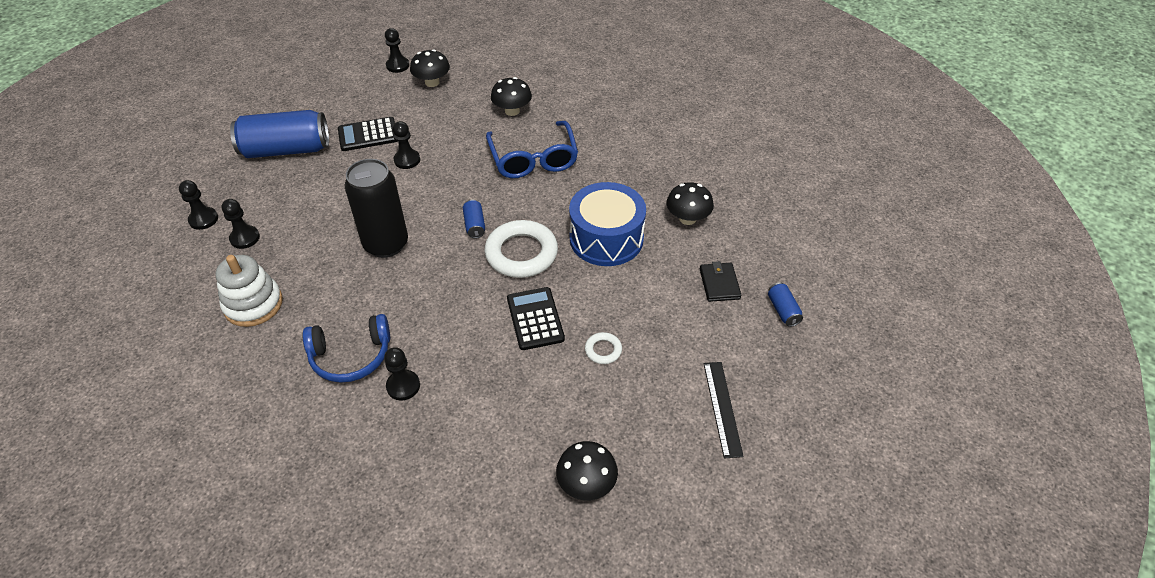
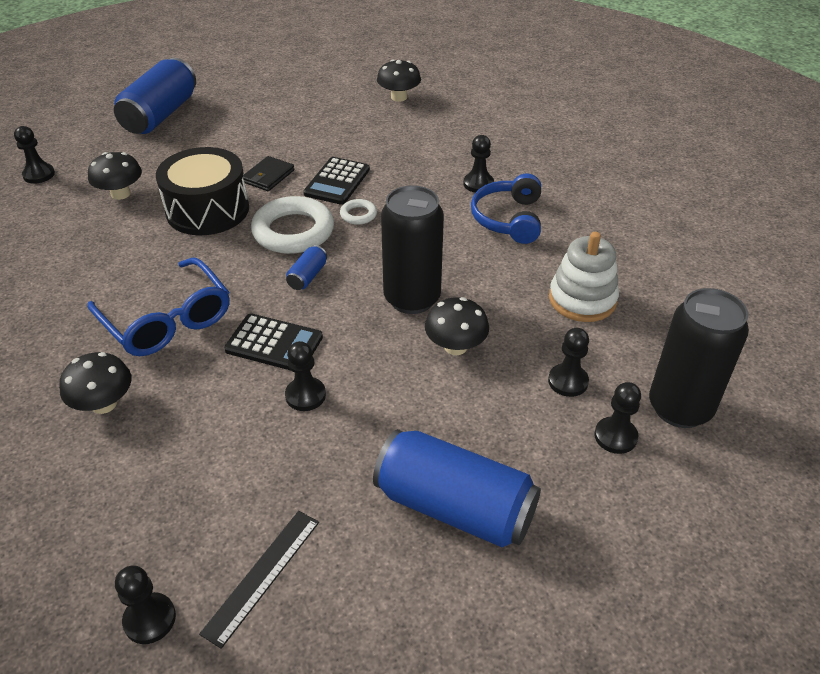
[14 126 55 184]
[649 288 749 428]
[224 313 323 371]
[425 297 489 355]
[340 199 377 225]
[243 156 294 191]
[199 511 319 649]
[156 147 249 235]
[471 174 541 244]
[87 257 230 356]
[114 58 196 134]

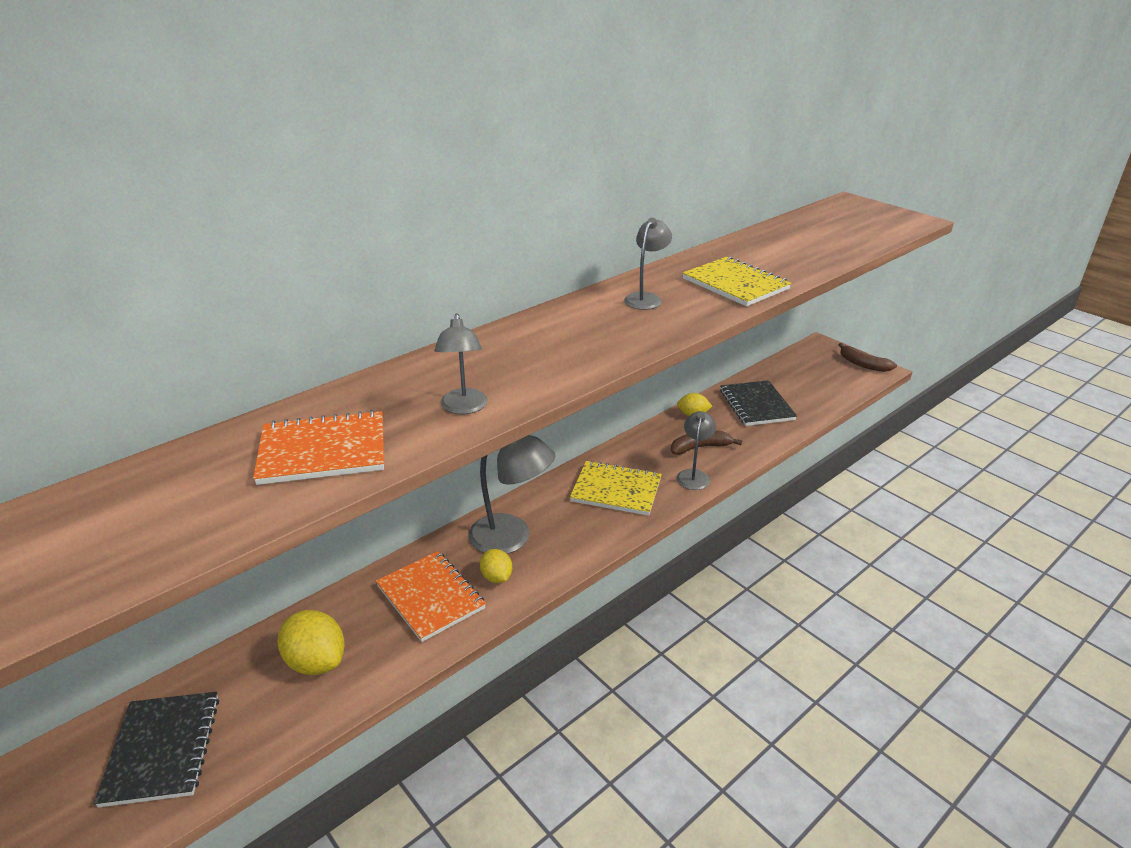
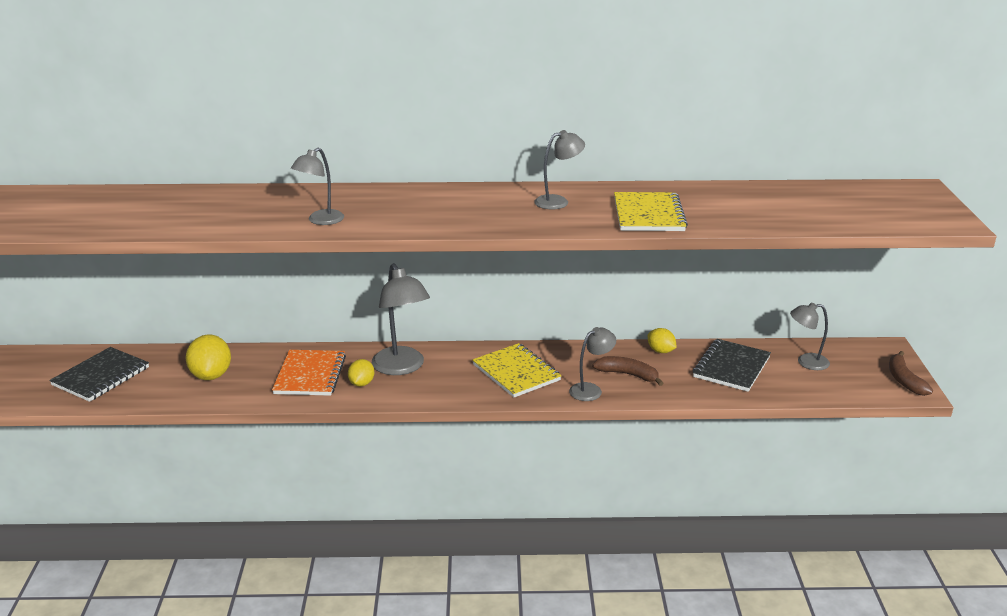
[253 410 384 485] (first image)
[790 303 830 370]

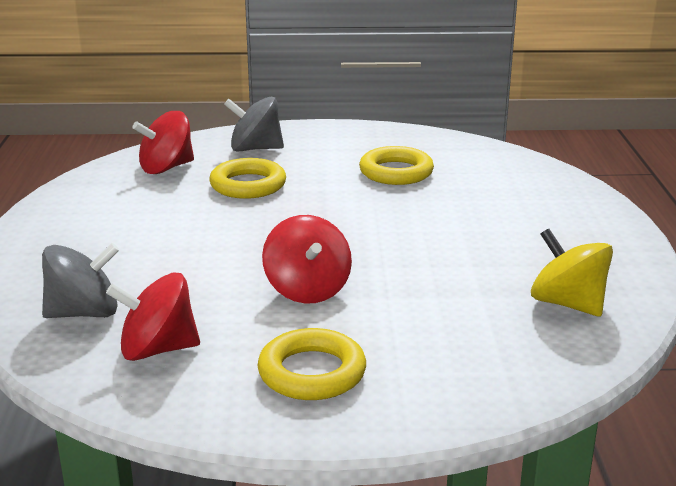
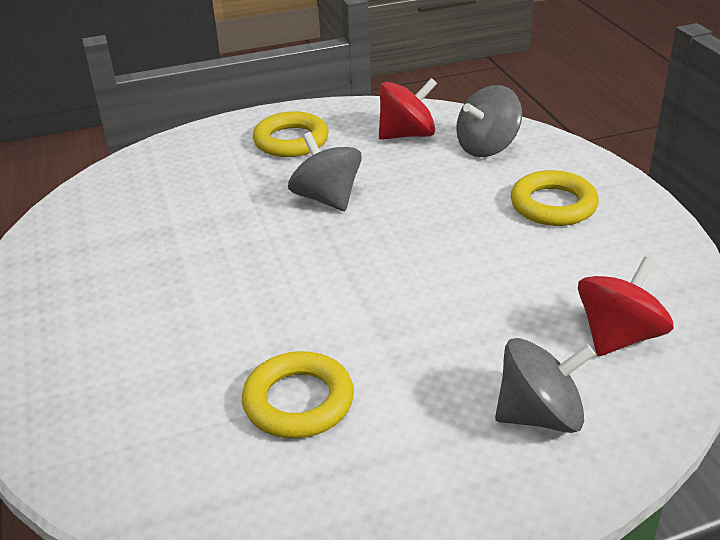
[531 229 613 317] (first image)
[511 170 599 226]
[288 132 362 211]

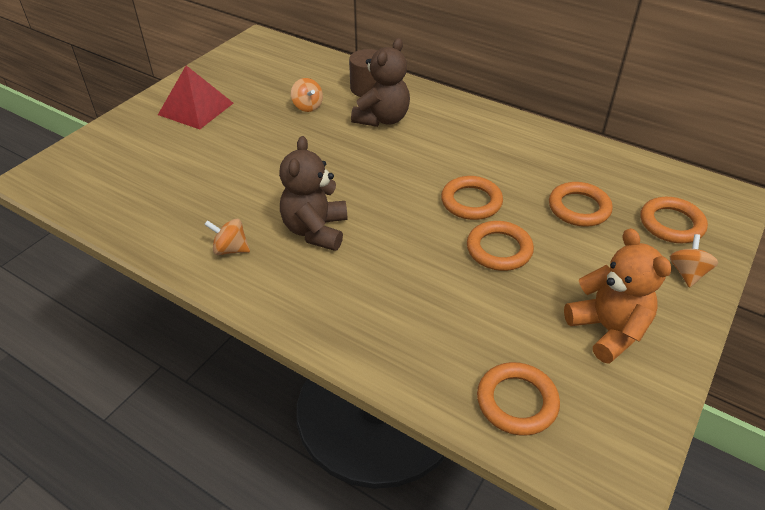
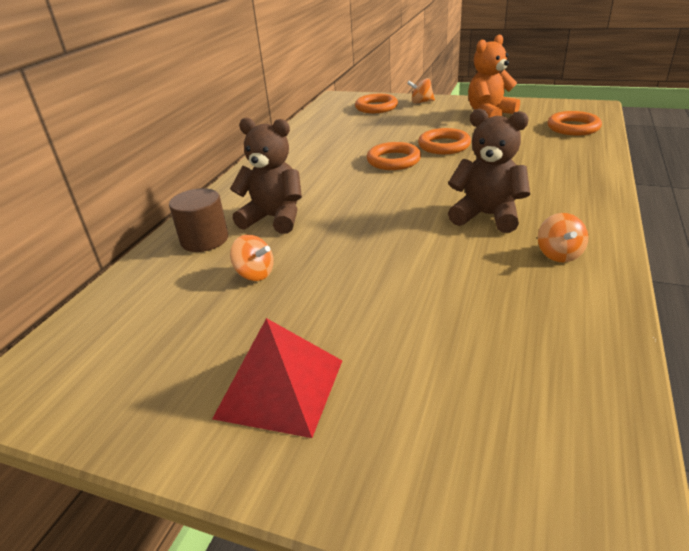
[549 182 613 227] (first image)
[448 108 530 233]
[230 235 274 281]

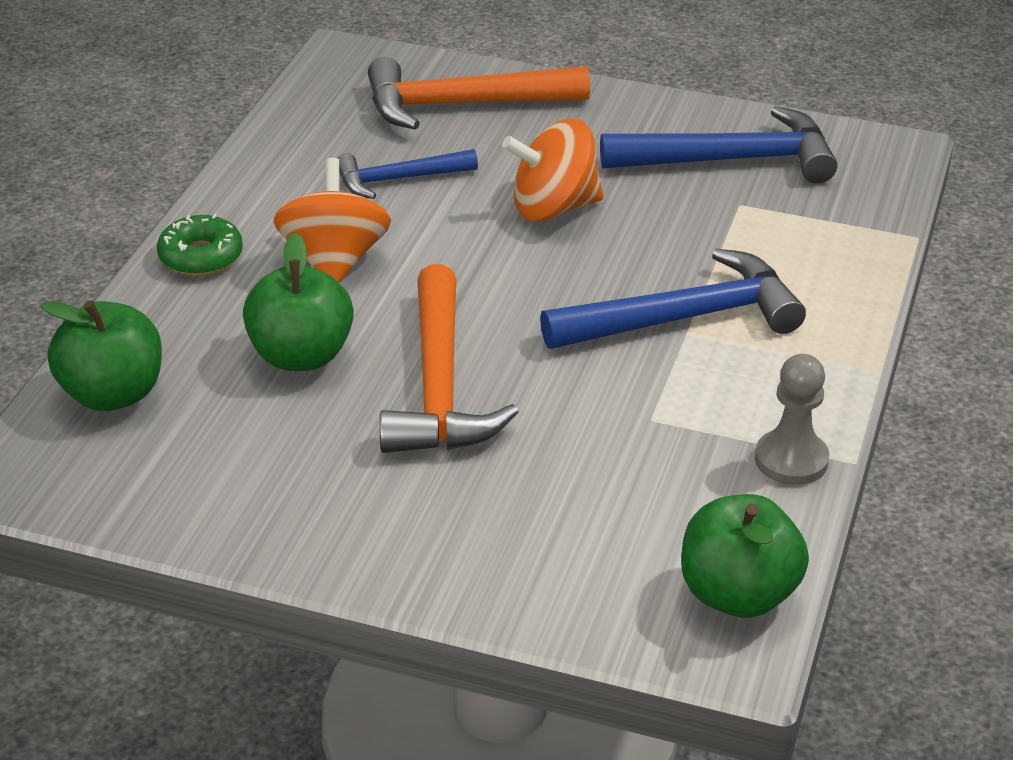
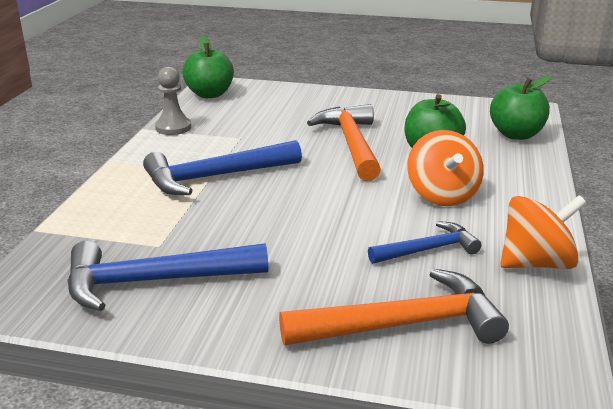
[157 214 243 276] (first image)
[500 195 586 269]

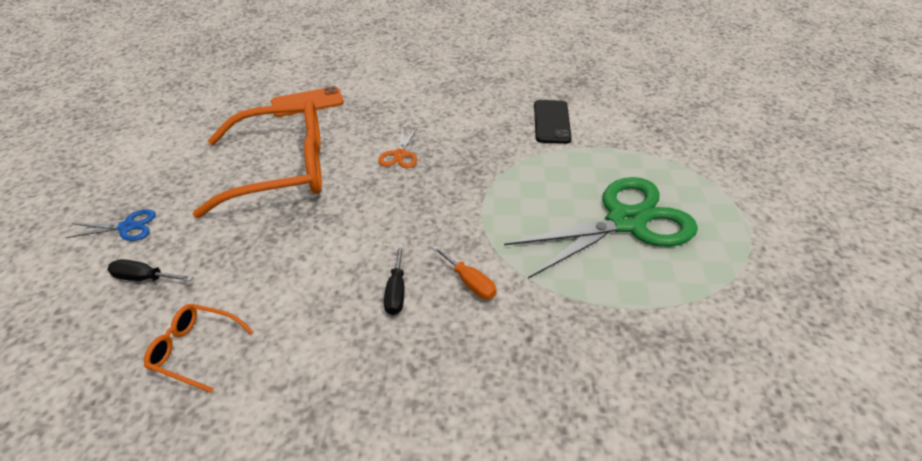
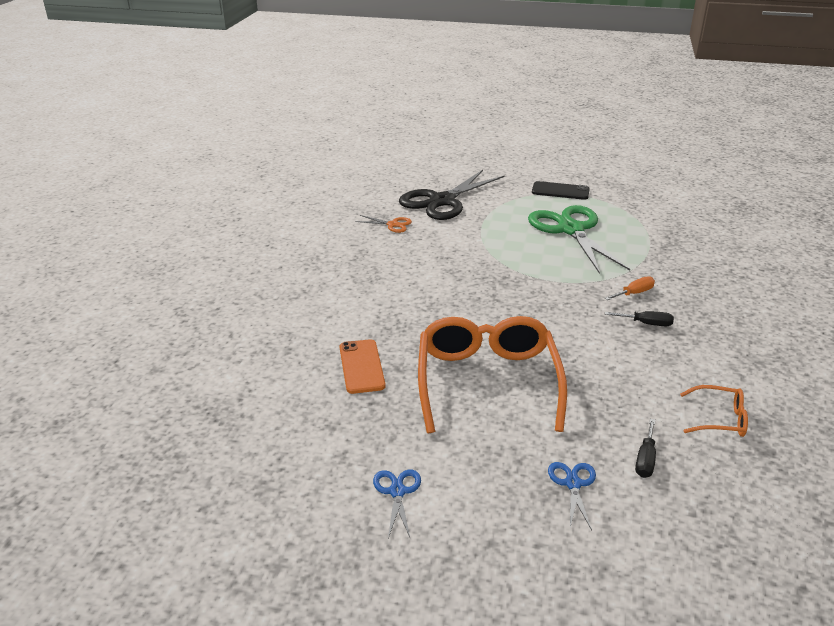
[373 470 421 538]
[399 170 505 220]
[355 215 412 233]
[532 181 590 200]
[680 385 748 437]

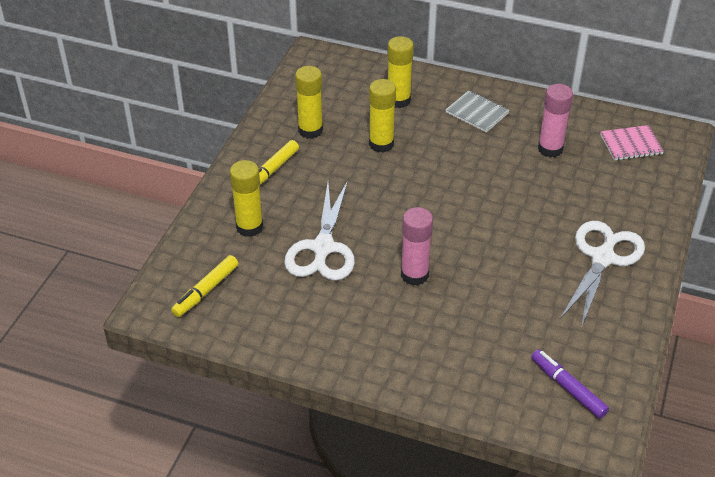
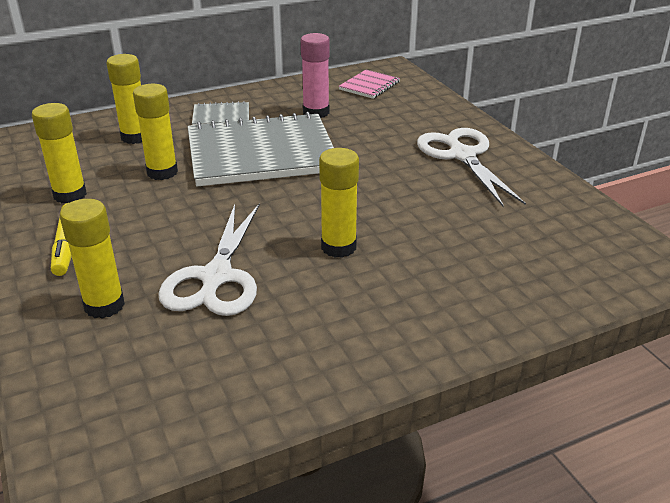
[171 255 238 317] (first image)
[531 349 609 419] (first image)
[188 112 334 186]
[319 148 359 258]
[158 203 260 316]

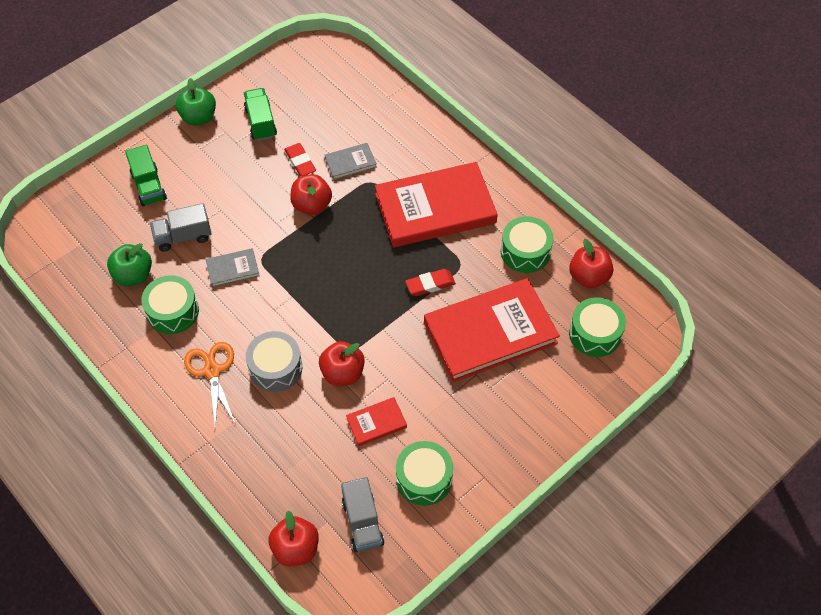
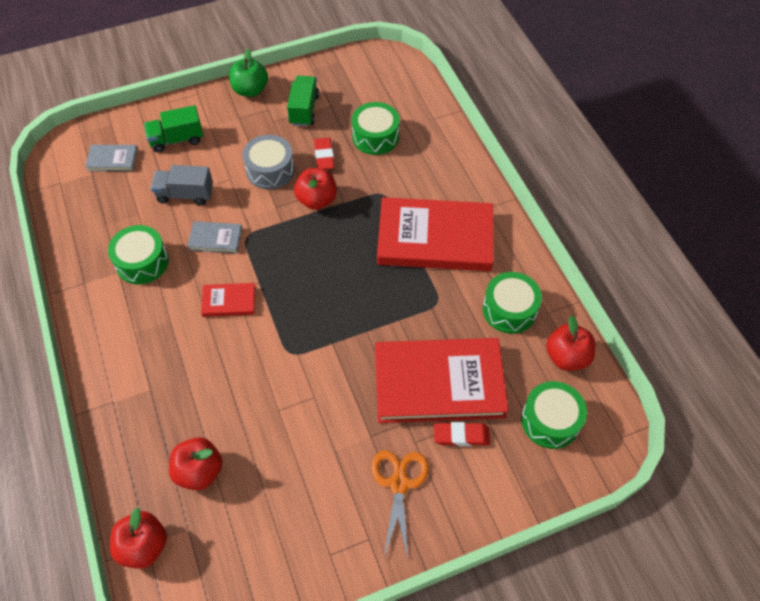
[107 243 152 286] (first image)
[341 477 384 552] (first image)
[371 450 429 559]
[243 135 295 189]
[169 437 222 490]
[85 145 138 171]
[201 283 255 317]
[351 102 400 155]
[434 422 490 446]
[144 105 203 153]

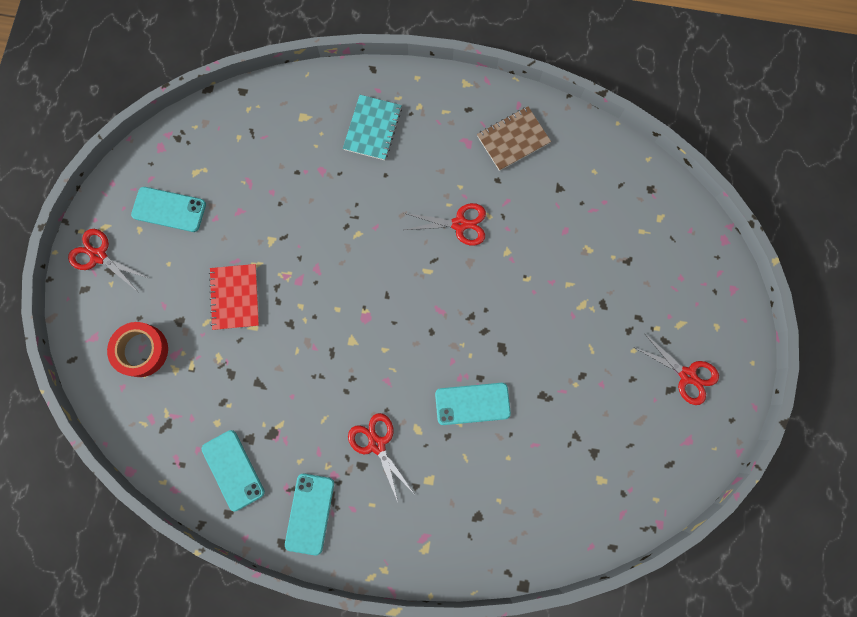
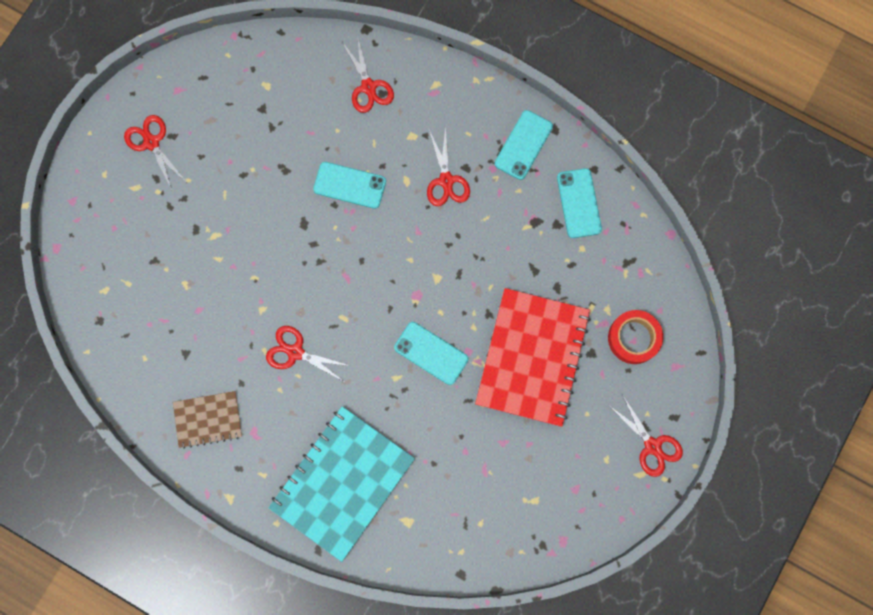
[343 35 394 113]
[394 322 468 385]
[475 288 591 427]
[269 406 415 562]

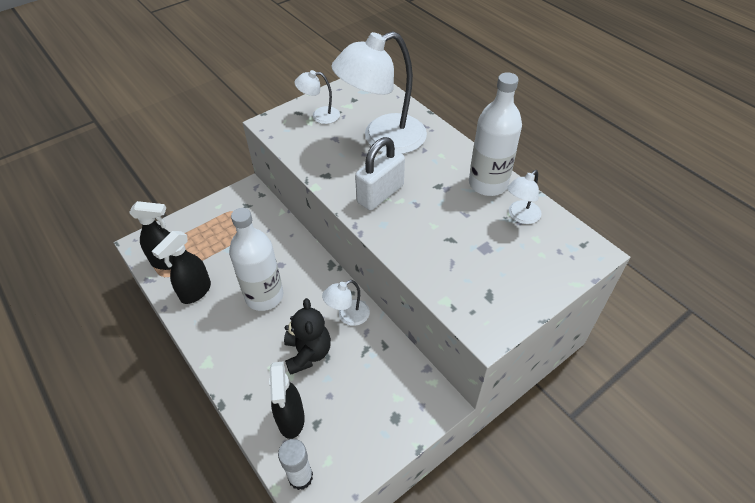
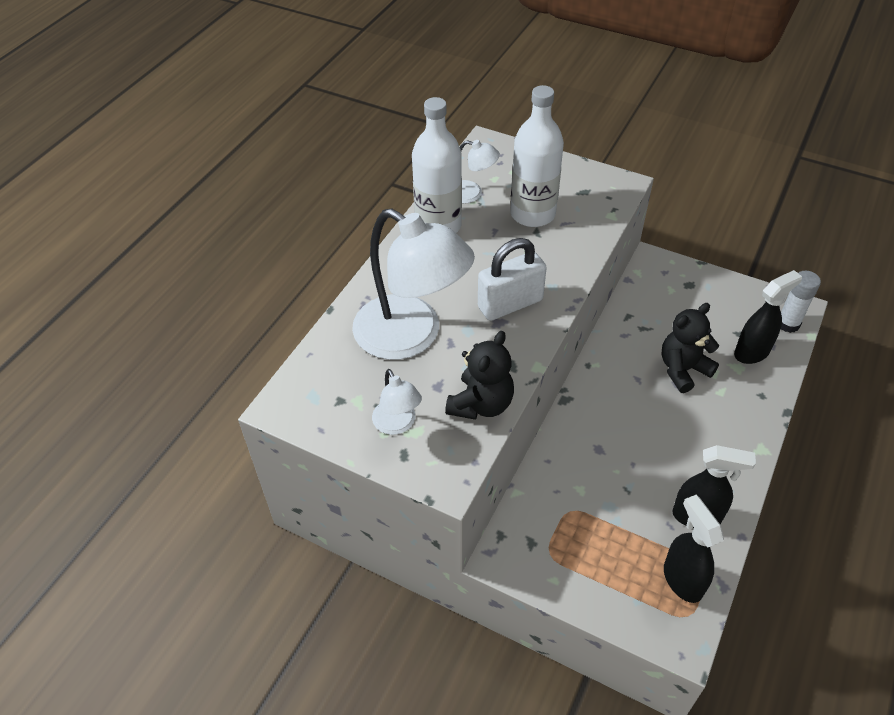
[322 280 370 326] (first image)
[445 331 514 420]
[510 85 564 227]
[478 238 547 321]

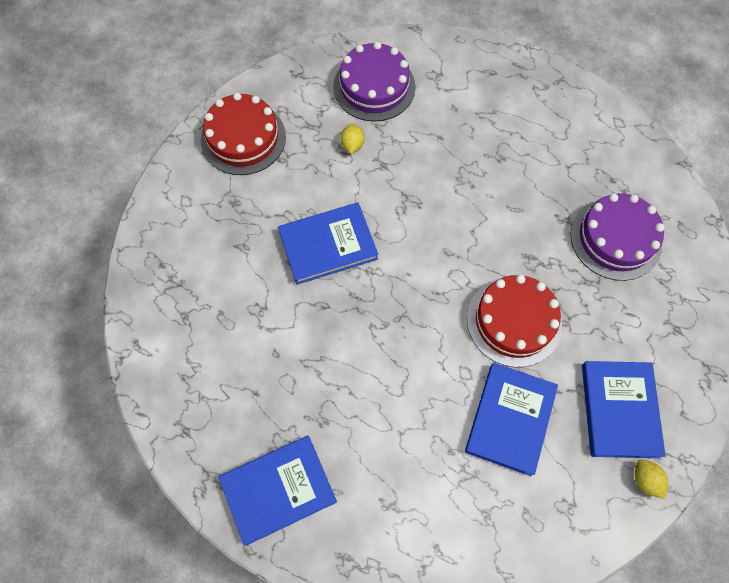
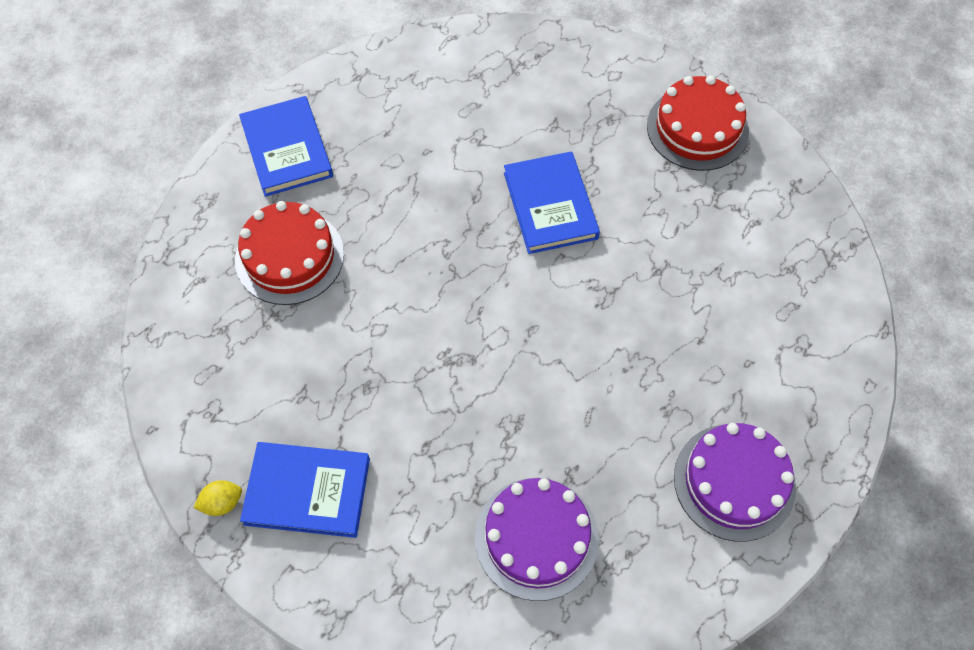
[340 124 364 154] (first image)
[465 363 558 476] (first image)
[674 423 796 542]
[235 201 344 305]

